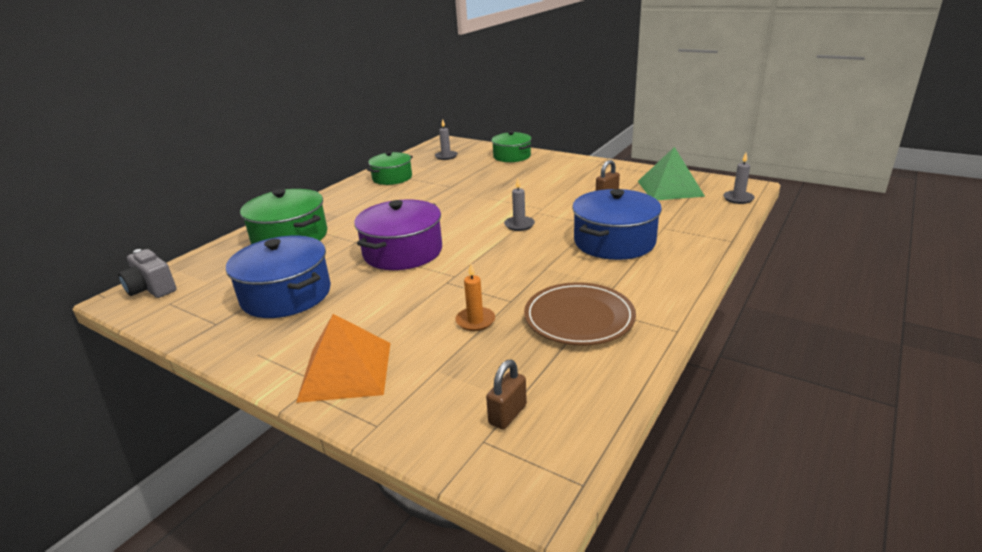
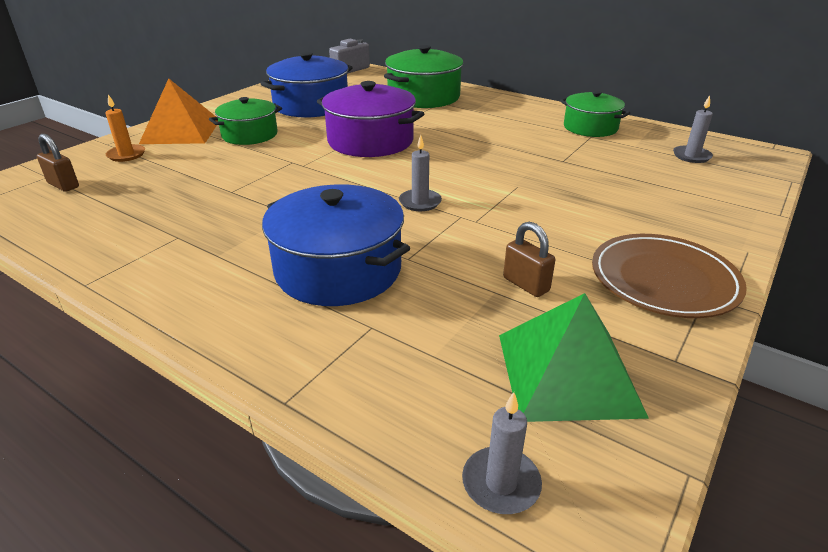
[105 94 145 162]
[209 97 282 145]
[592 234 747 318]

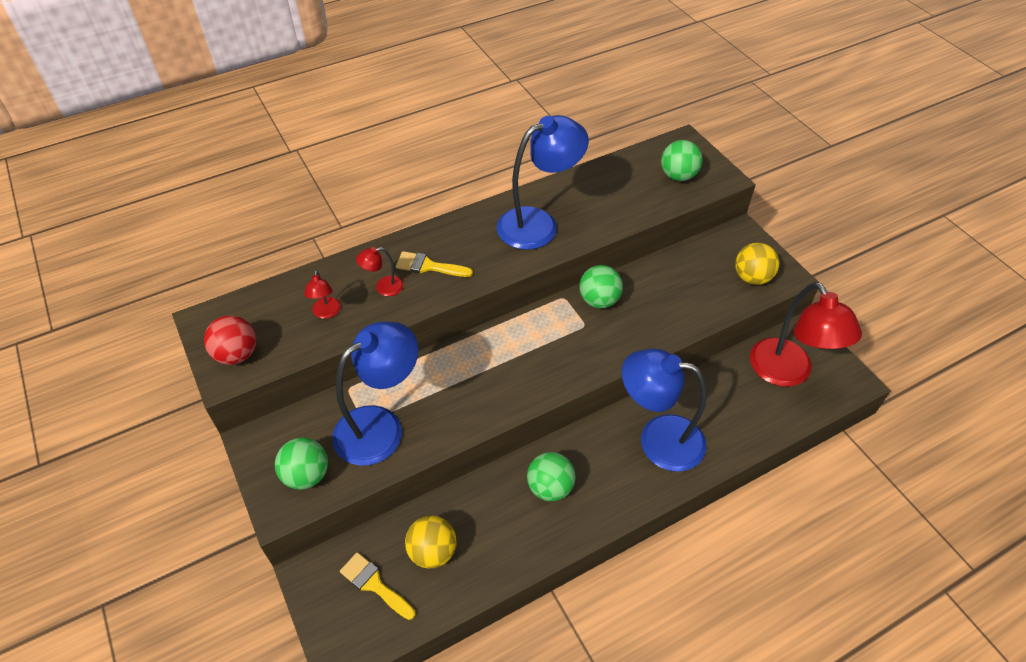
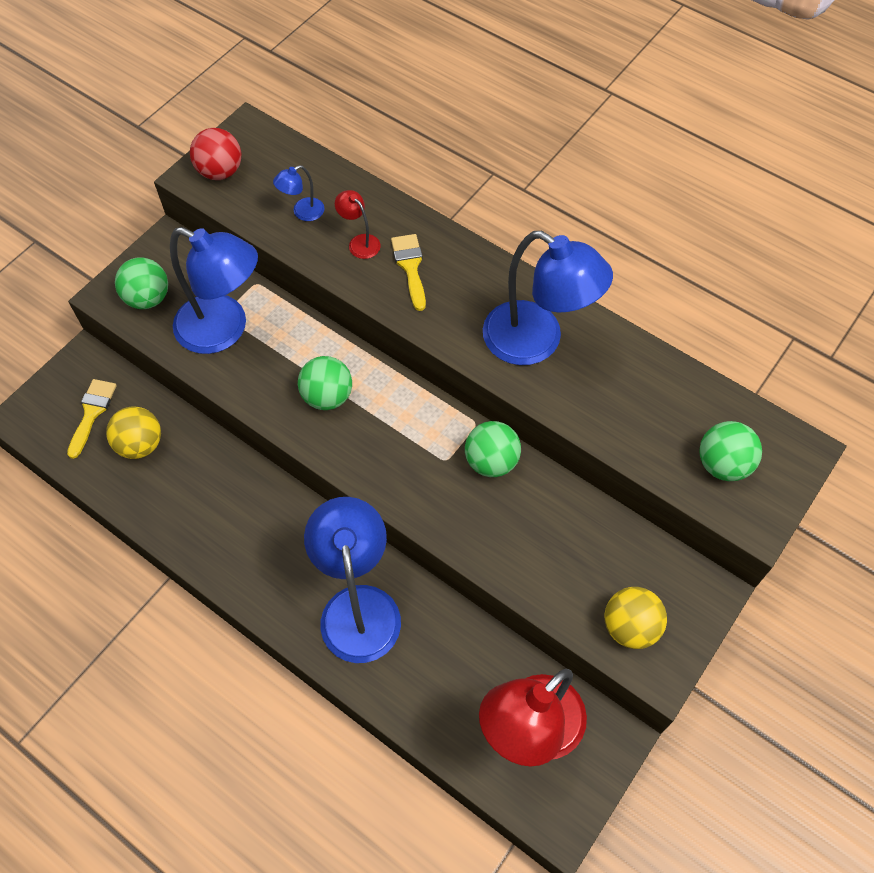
[298 356 352 410]
[273 165 325 221]

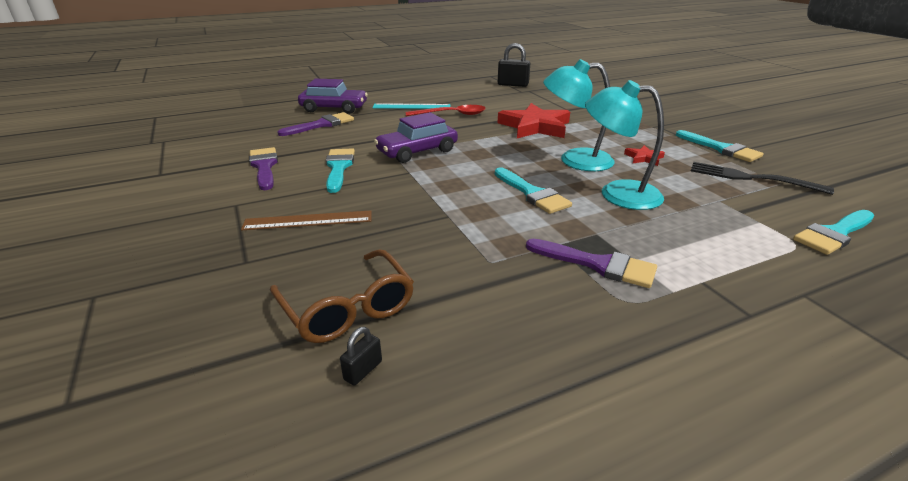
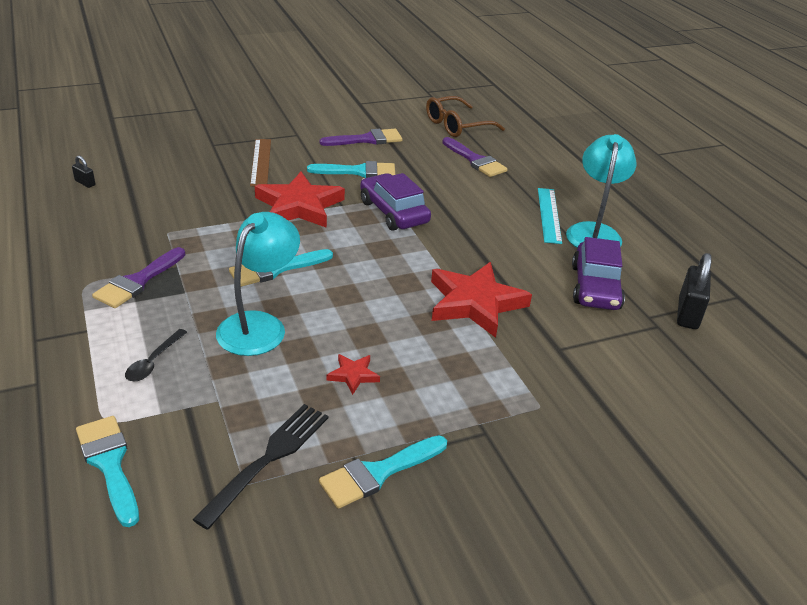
[406 105 486 116] (first image)
[125 329 187 382]
[255 172 345 228]
[426 96 505 137]
[572 237 625 310]
[566 134 636 248]

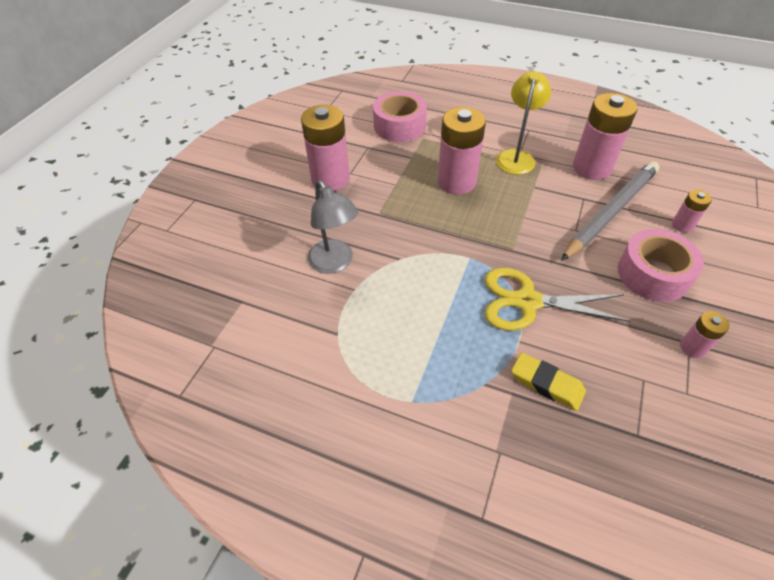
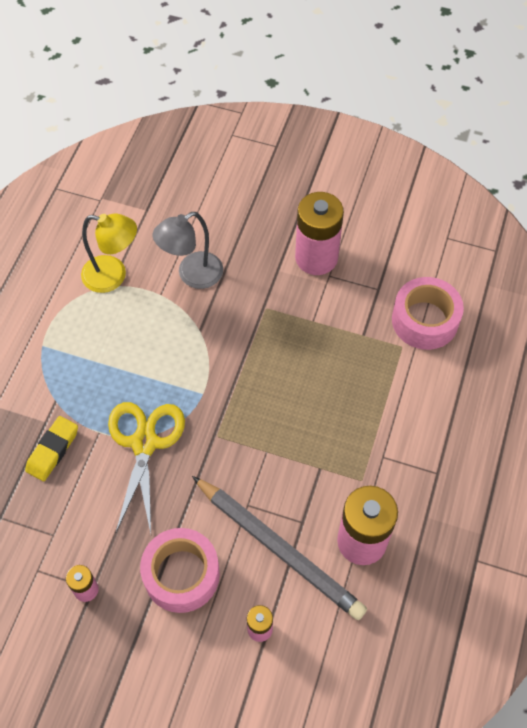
[438 107 486 195] (first image)
[81 214 137 293]

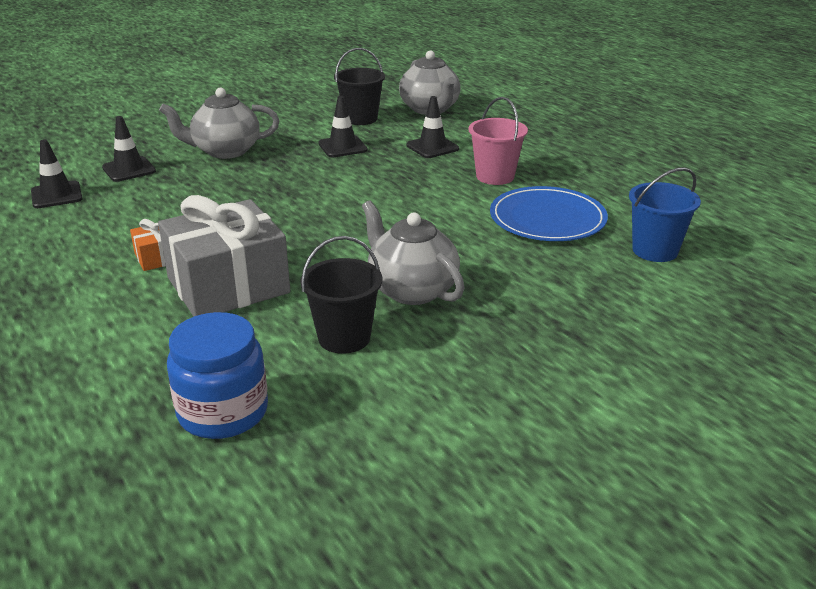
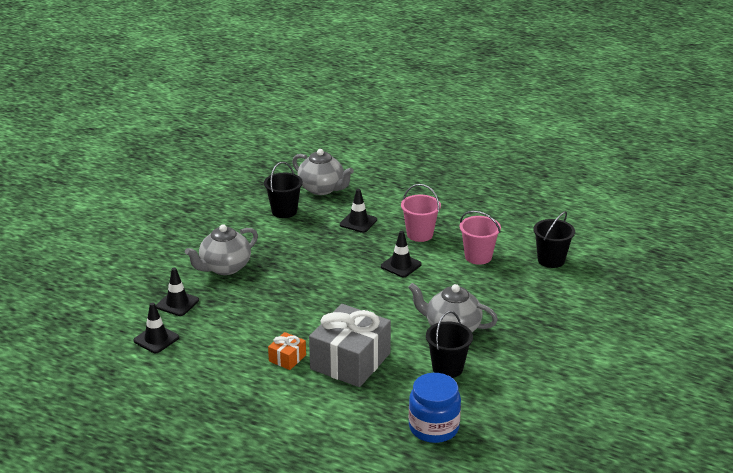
[381 231 422 277]
[460 211 501 265]
[533 211 575 268]

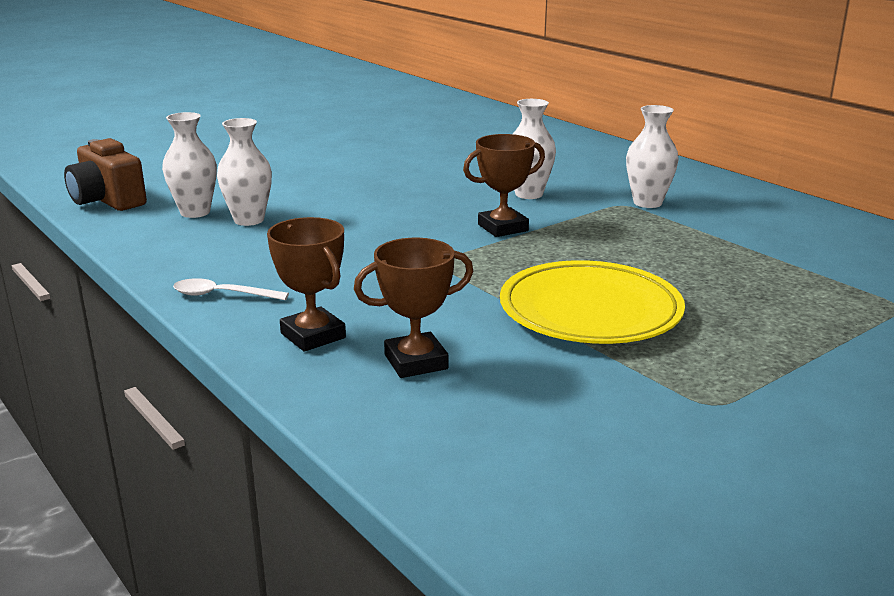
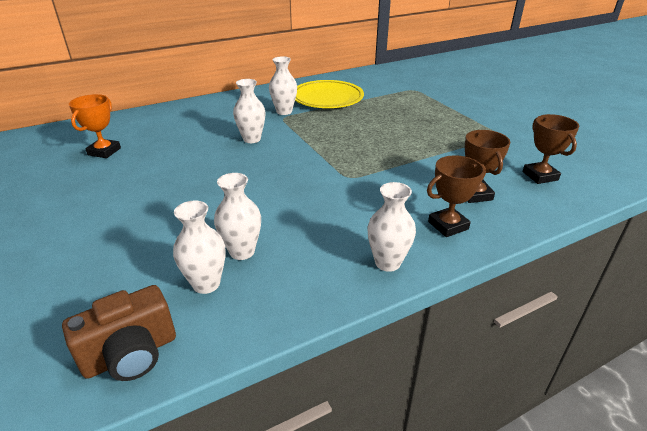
[69 94 121 158]
[522 114 579 184]
[295 80 364 108]
[367 182 416 272]

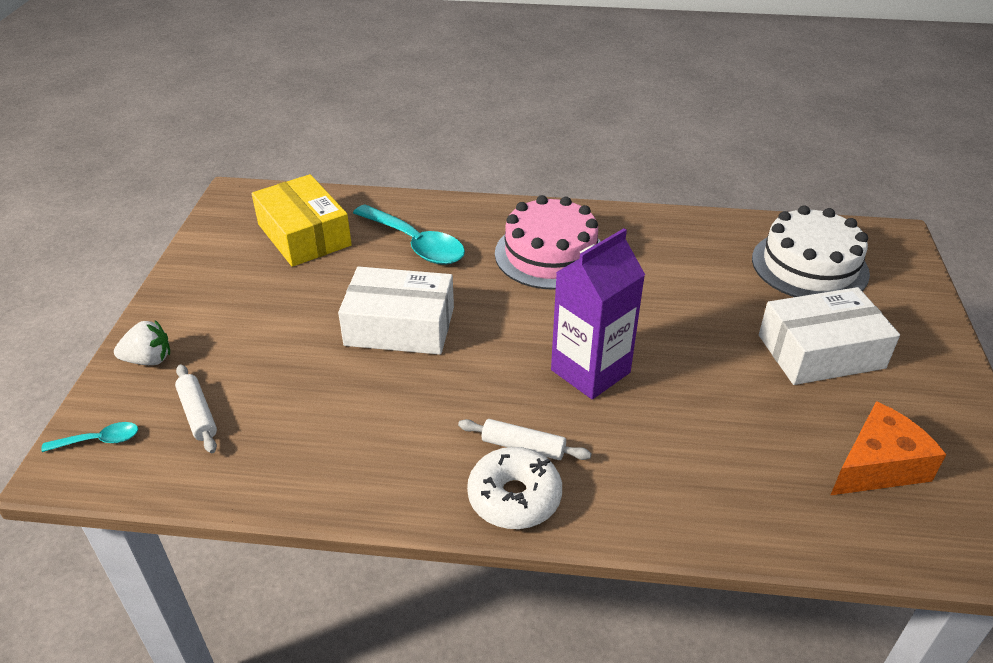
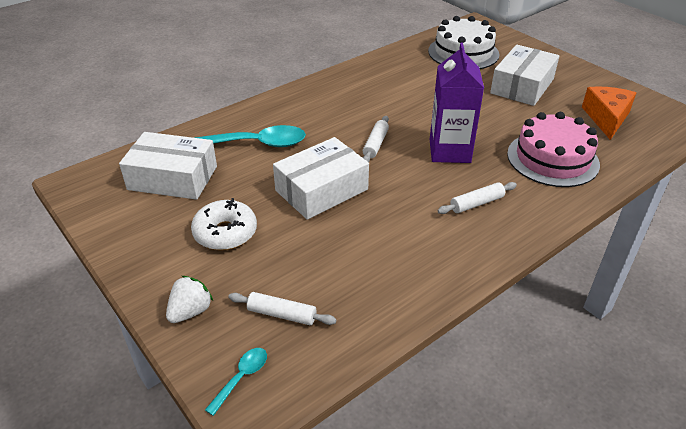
[363 116 389 162]
[191 198 257 250]
[507 112 600 187]
[119 132 217 200]

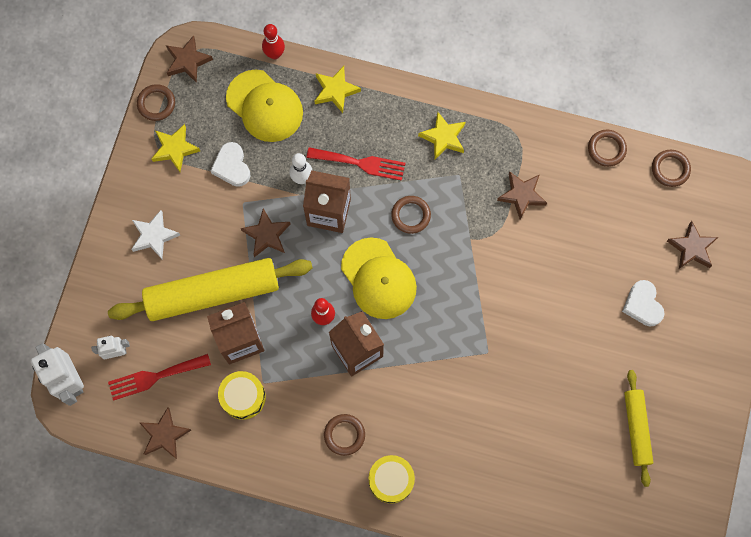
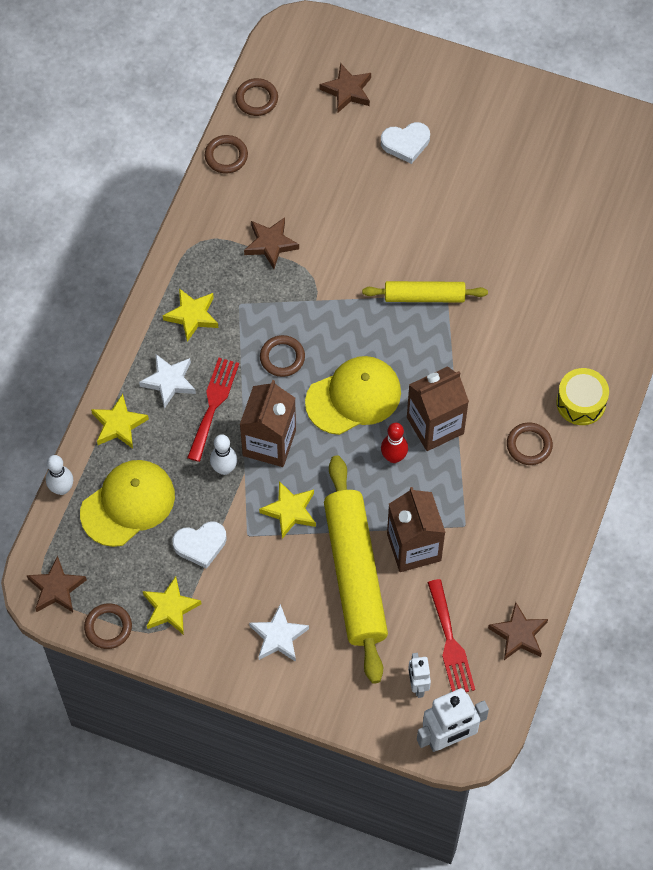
[218 371 266 420] (first image)
[139 354 196 409]
[362 281 488 303]
[259 481 316 539]
[46 455 73 495]

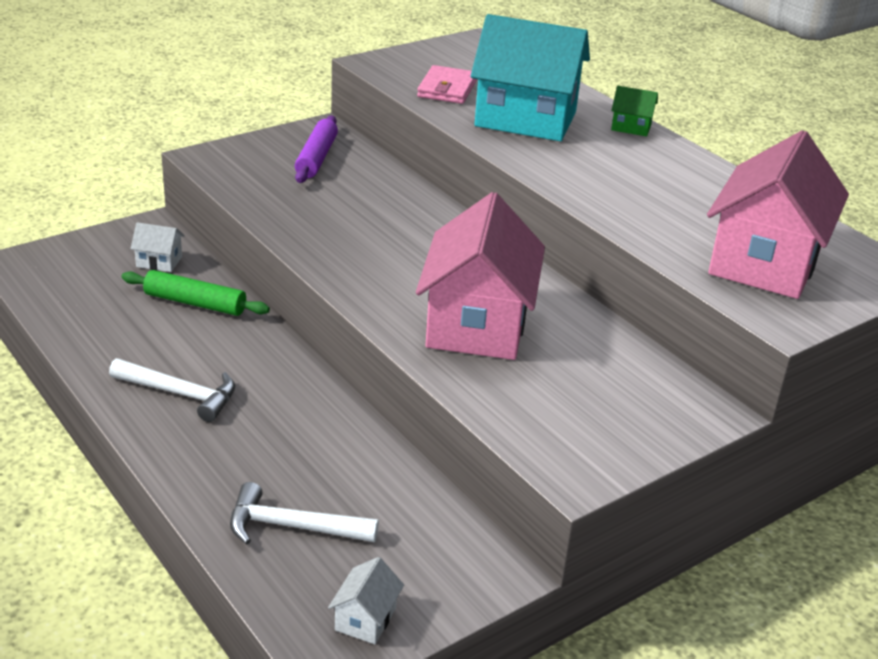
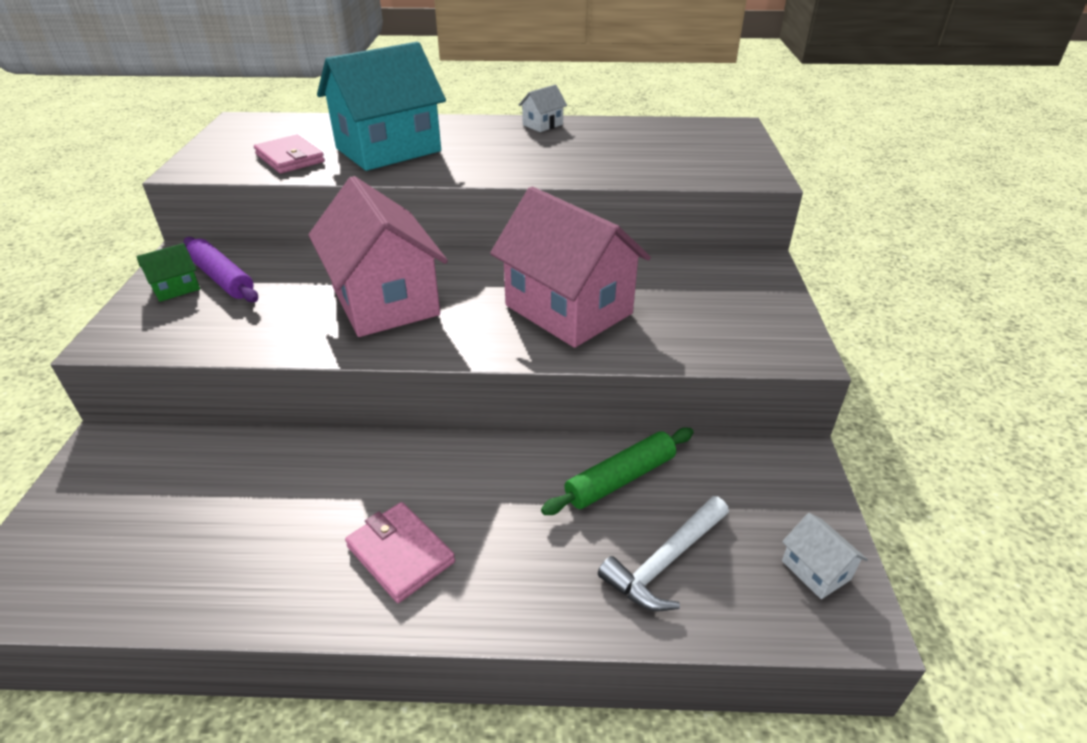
[541 428 694 515]
[519 84 567 132]
[136 243 200 302]
[308 176 448 337]
[345 502 455 603]

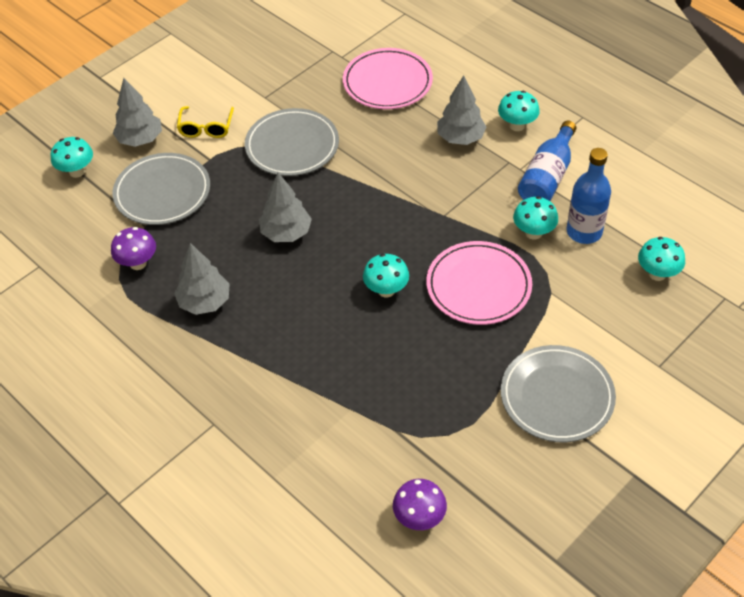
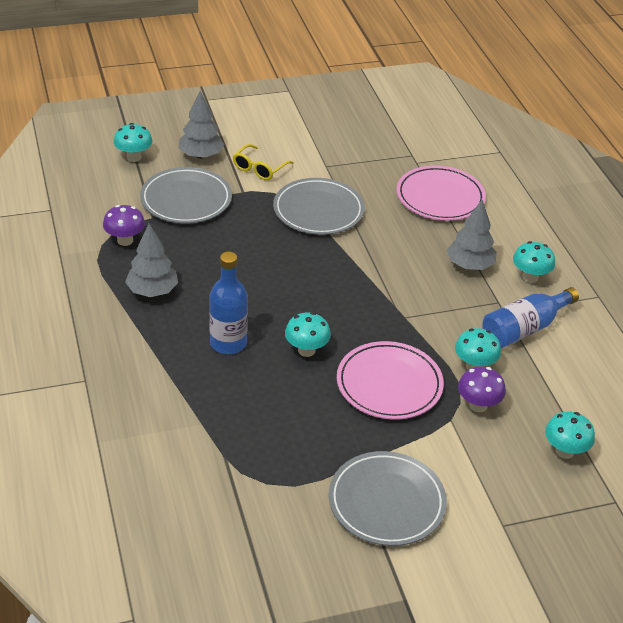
[259 173 312 242] (first image)
[458 366 506 412]
[209 252 248 354]

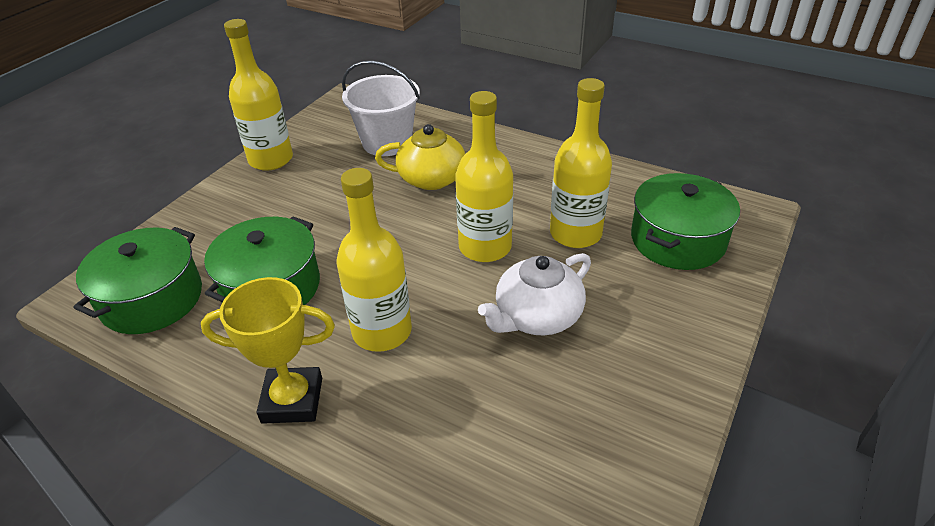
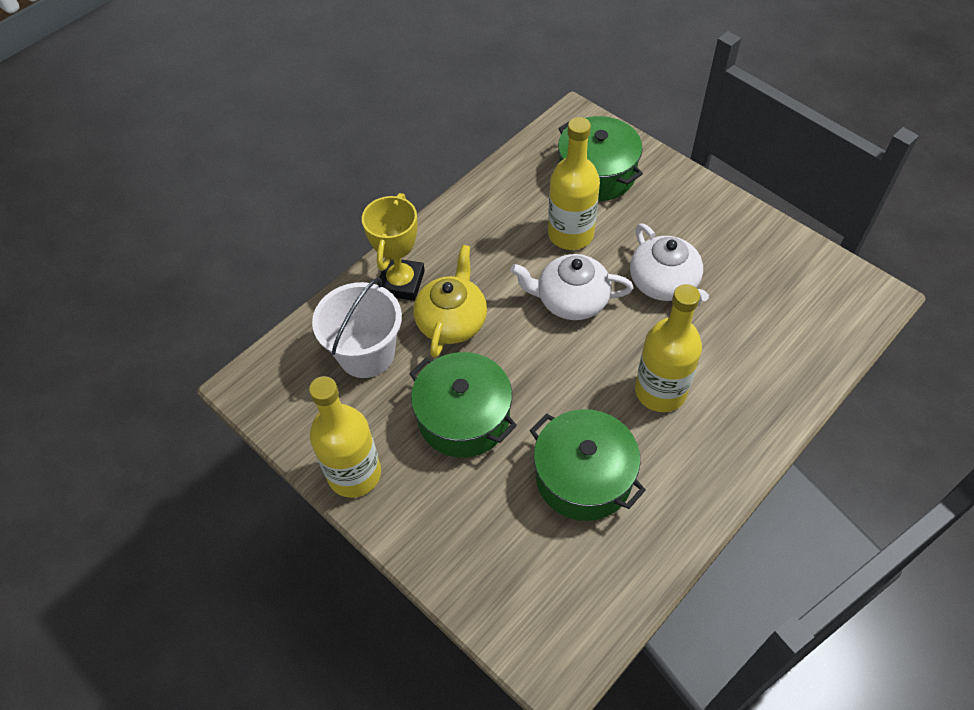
[409 352 517 458]
[362 193 425 301]
[511 254 633 320]

